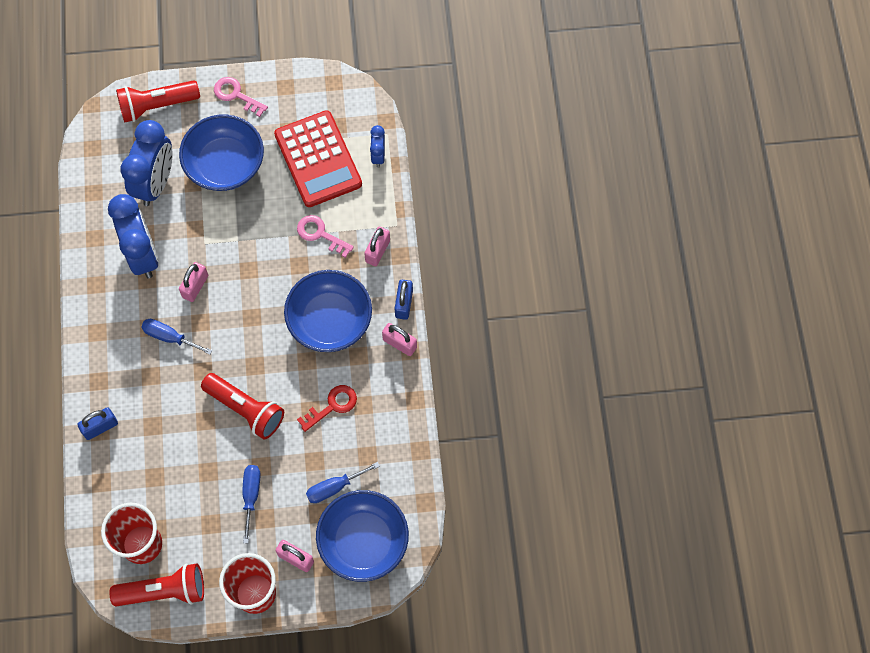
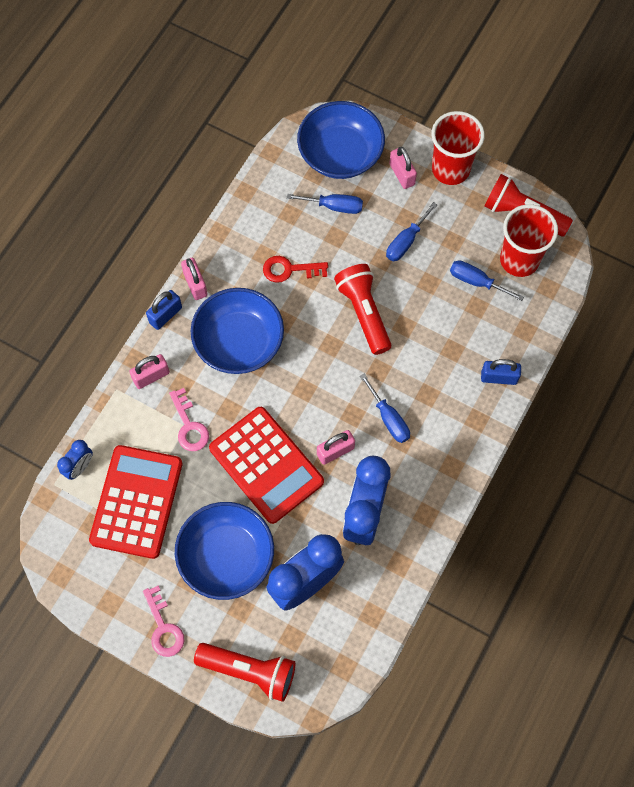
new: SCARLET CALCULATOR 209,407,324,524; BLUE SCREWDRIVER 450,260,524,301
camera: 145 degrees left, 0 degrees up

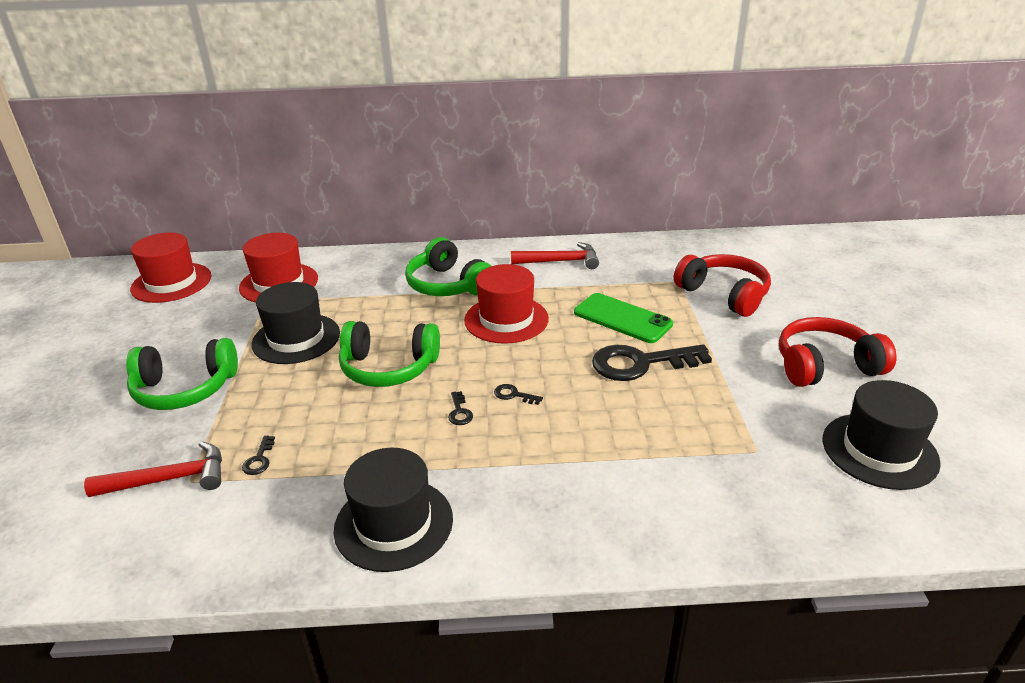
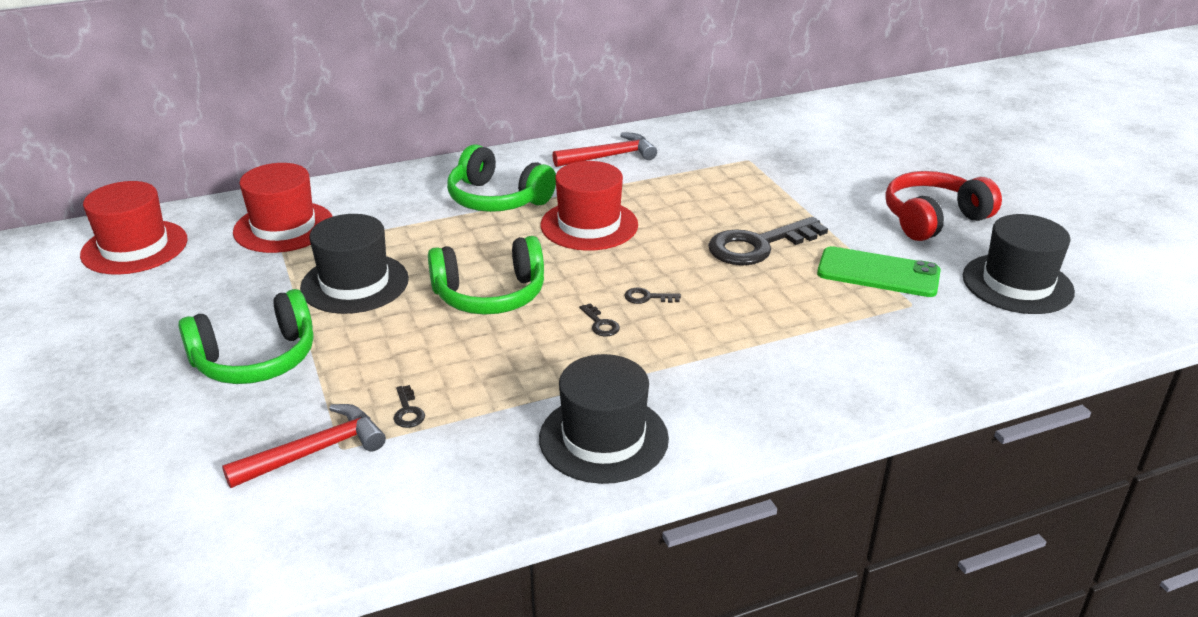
gone: SCARLET OVER-EAR HEADPHONES 674,254,771,317
shifted: LEAF-GREEN SMARTPHONE 574,293,673,343 to 817,246,941,297
camera: 20 degrees left, 0 degrees up

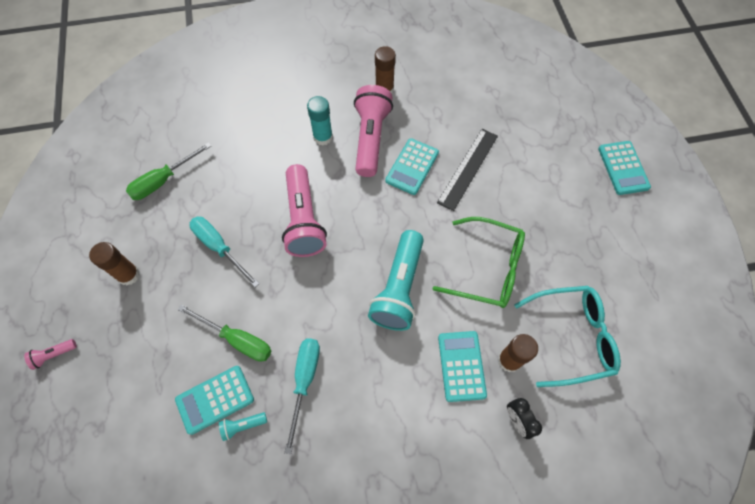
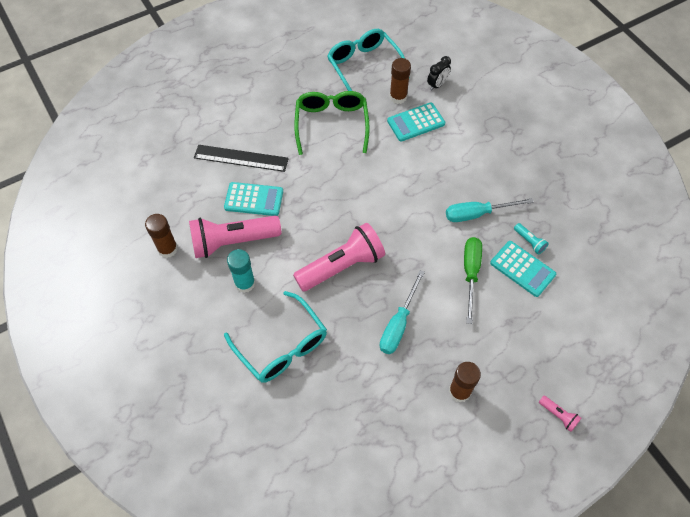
gone: LEAF-GREEN SCREWDRIVER 126,142,211,200; AQUA FLASHLIGHT 368,230,424,331; AQUA CALCULATOR 598,141,651,195
new: AQUA GLASSES 224,291,327,383
camera: 110 degrees left, 5 degrees down

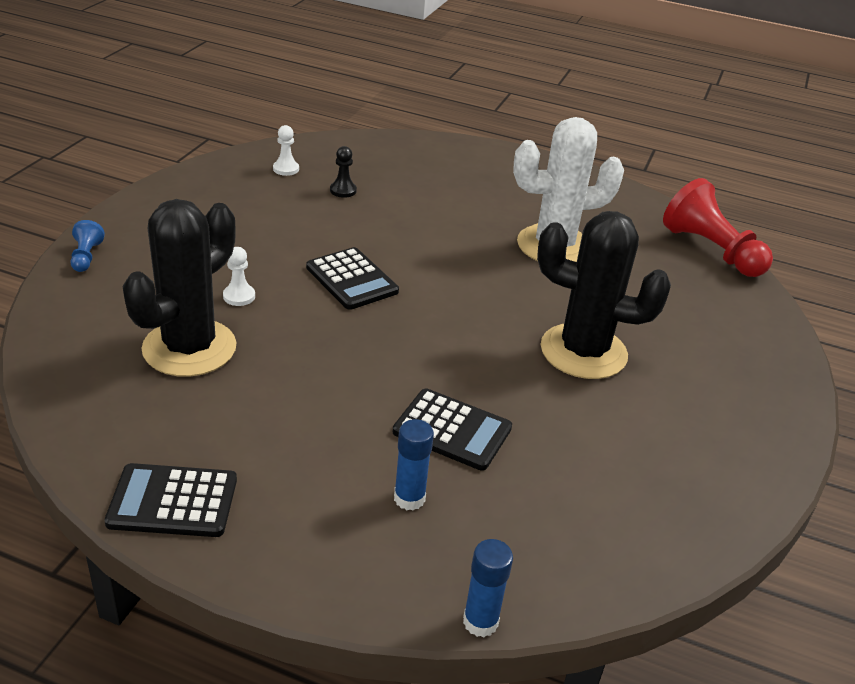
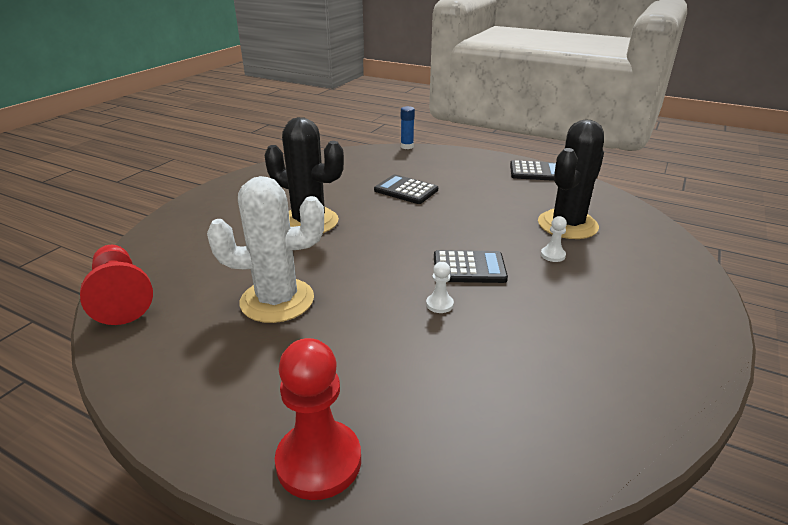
gone: BLUE GAME PAWN 71,220,105,272; EBONY GAME PAWN 330,146,357,198; BLUE GLUE 394,419,434,510
new: SCARLET GAME PAWN 275,338,361,500
shifted: SNOW-WHITE GAME PAWN 273,125,299,176 to 426,262,454,313
rotated: EBONY CALCULATOR 306,247,399,310 = 434,250,508,283 120 degrees clockwise
camera: 170 degrees left, 5 degrees down

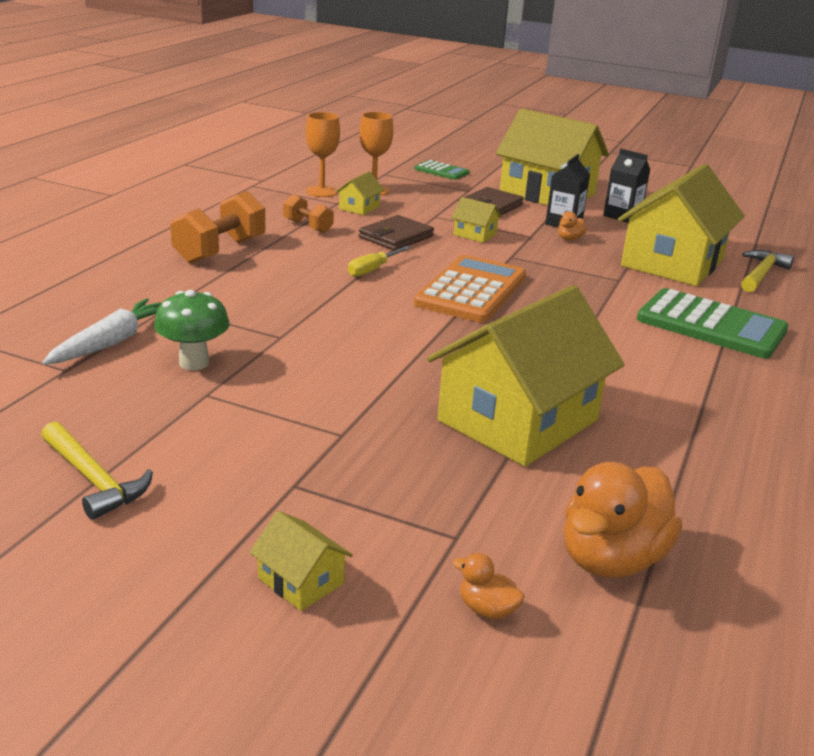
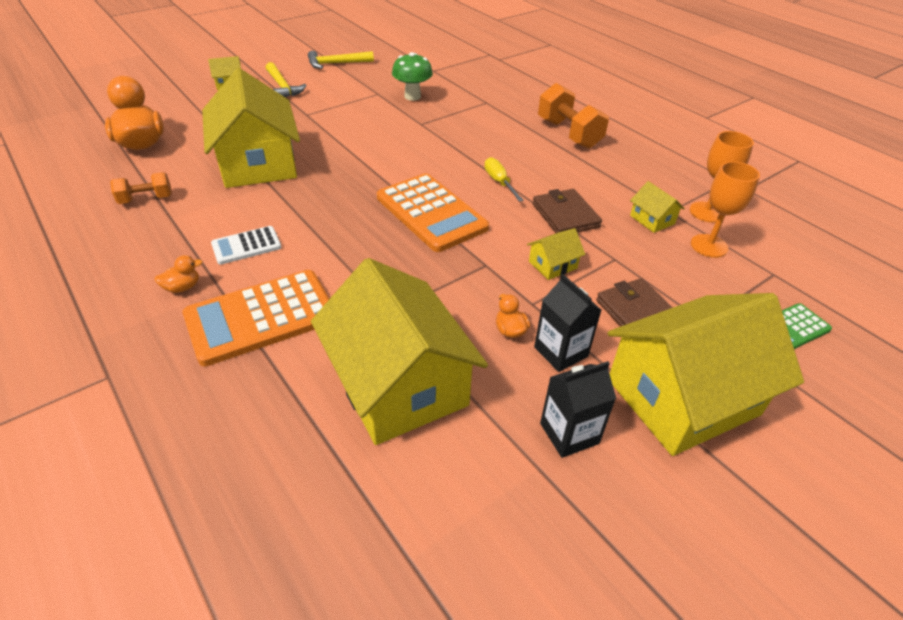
gone: SNOW-WHITE TOY CARROT 42,298,161,365
new: SNOW-WHITE CALCULATOR 211,226,282,265
shifted: ORANGE-COLOURED DUMBBELL 283,194,334,233 to 110,172,172,204; ORANGE-COLOURED TOY DUCK 453,553,525,619 to 154,255,203,293; GOLDEN CLAW HAMMER 741,250,794,292 to 266,62,306,97
repainted: LEAF-GREEN CALCULATOR 637,288,788,359 to ORANGE-COLOURED CALCULATOR 183,270,329,366
camera: 120 degrees right, 15 degrees up

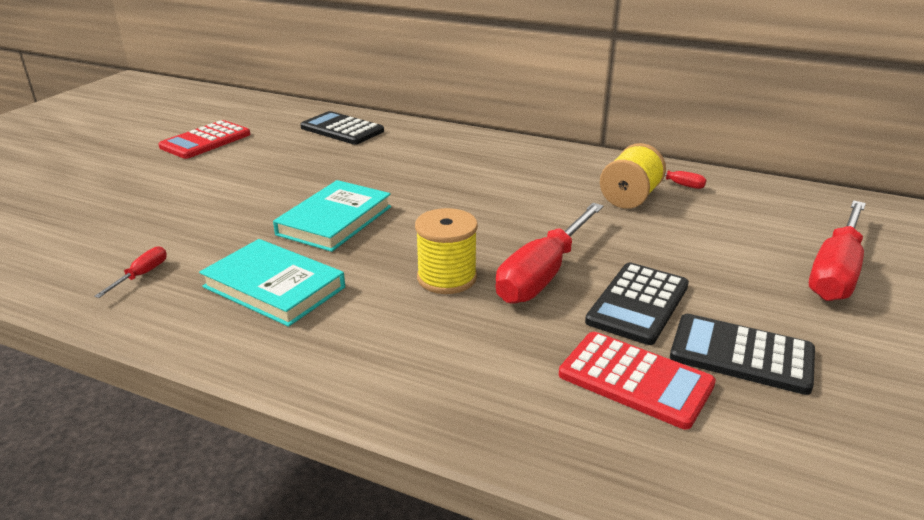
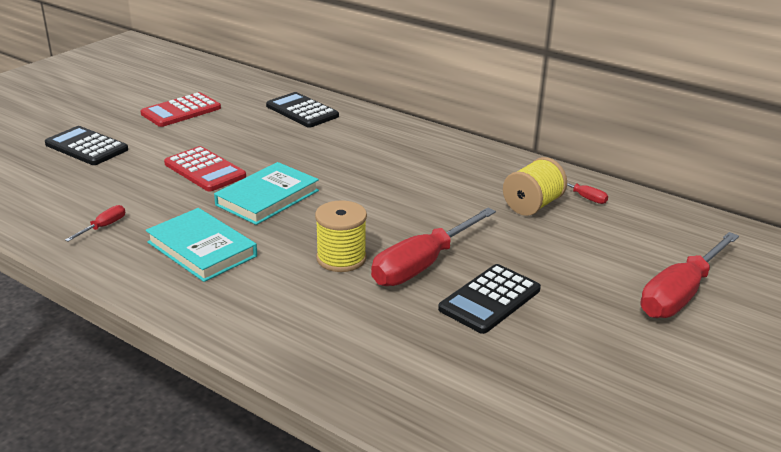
shifted: EBONY CALCULATOR 670,314,815,395 to 45,126,128,165; SCARLET CALCULATOR 559,332,716,429 to 164,146,246,192
camera: 10 degrees right, 0 degrees up

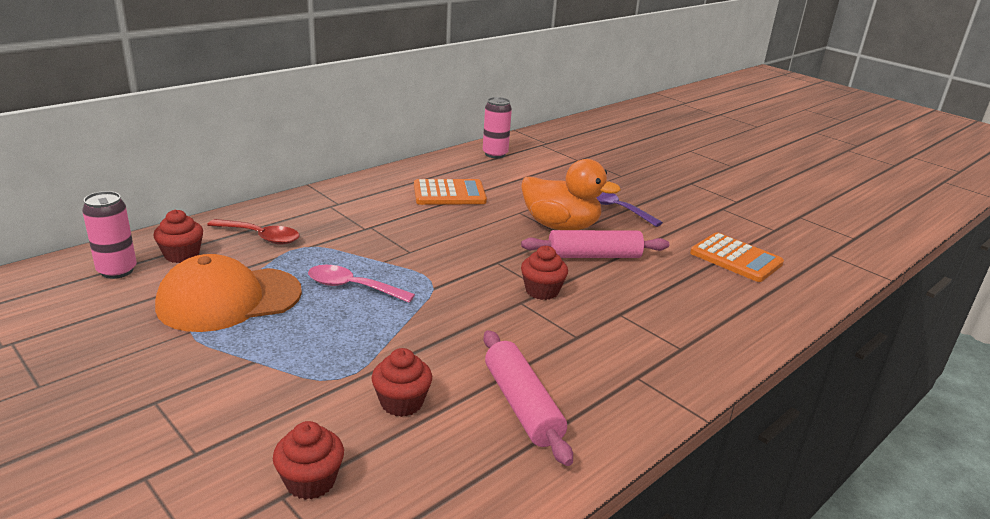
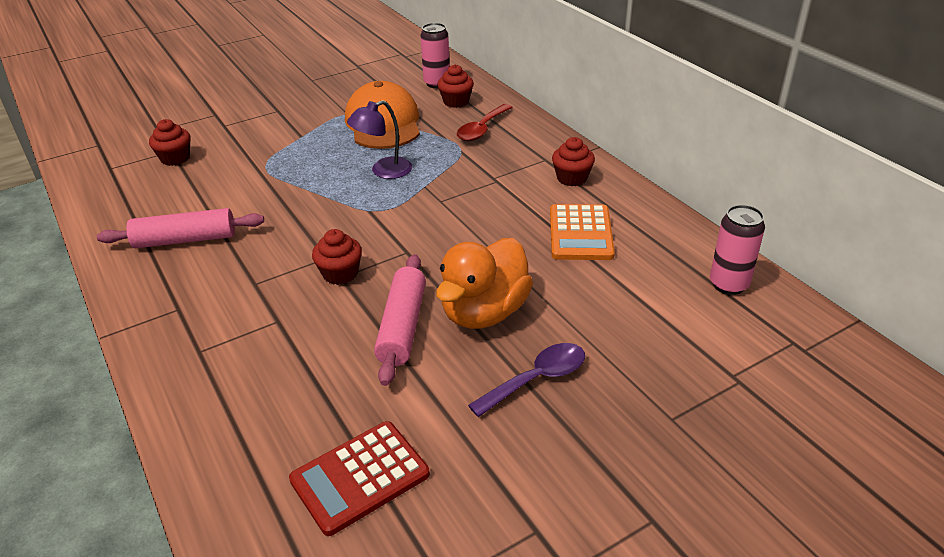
shifted: SCARLET FAIRY CAKE 372,348,432,417 to 552,137,595,186
swapped: PINK TABLESPOON 308,265,415,303 to PURPLE LAMP 347,100,412,179
repainted: ORANGE-COLOURED CALCULATOR 690,232,784,282 to SCARLET CALCULATOR 289,421,430,536
camera: 105 degrees right, 10 degrees up

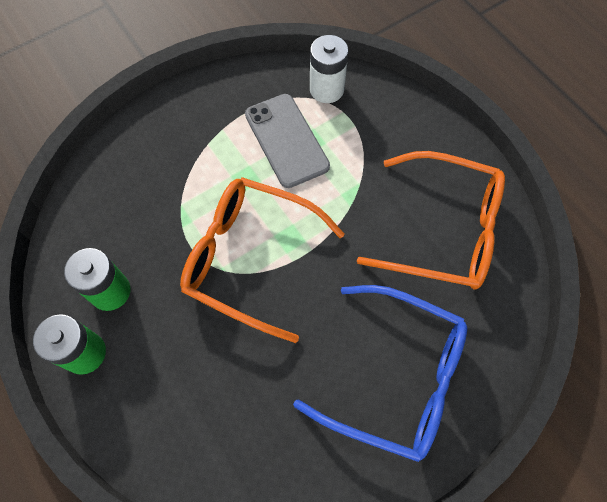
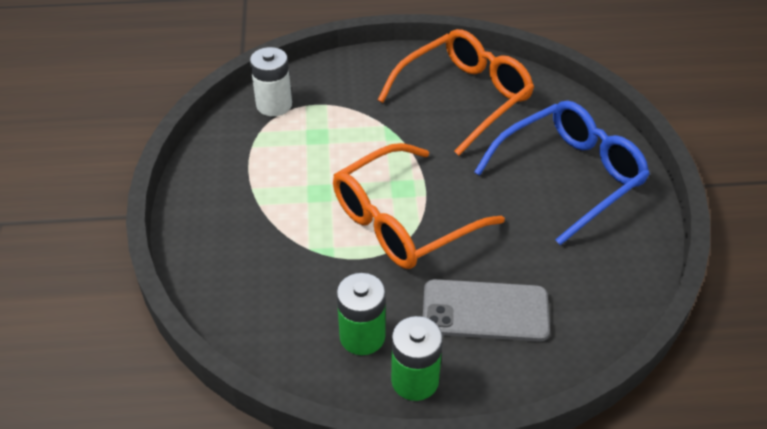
shifted: GRAY SMARTPHONE 245,94,330,188 to 423,279,550,342
camera: 60 degrees left, 20 degrees down

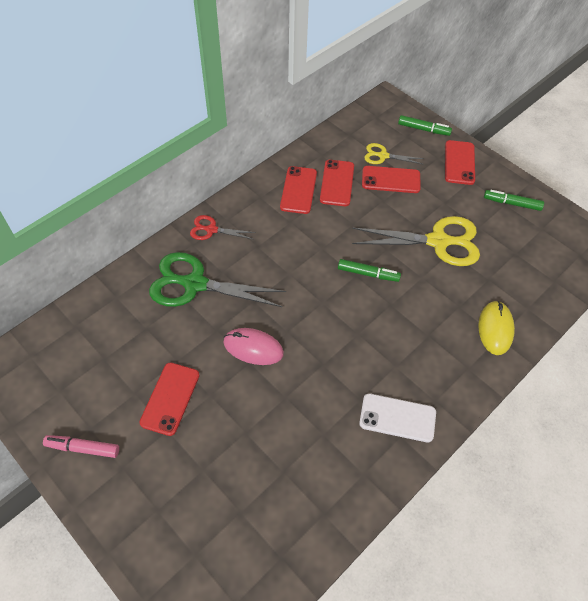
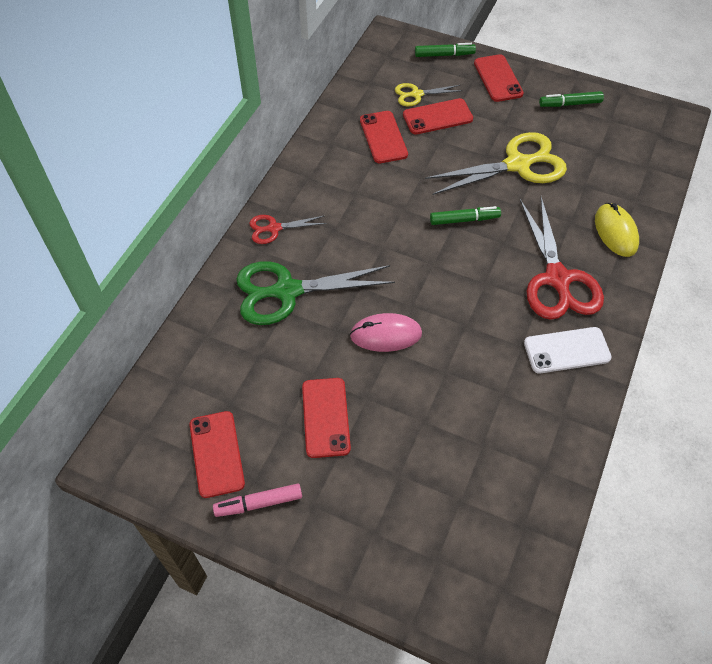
new: SCARLET SHEARS 520,197,604,320
shifted: SCARLET SMARTPHONE 280,166,317,214 to 190,411,245,498
camera: 20 degrees left, 0 degrees up

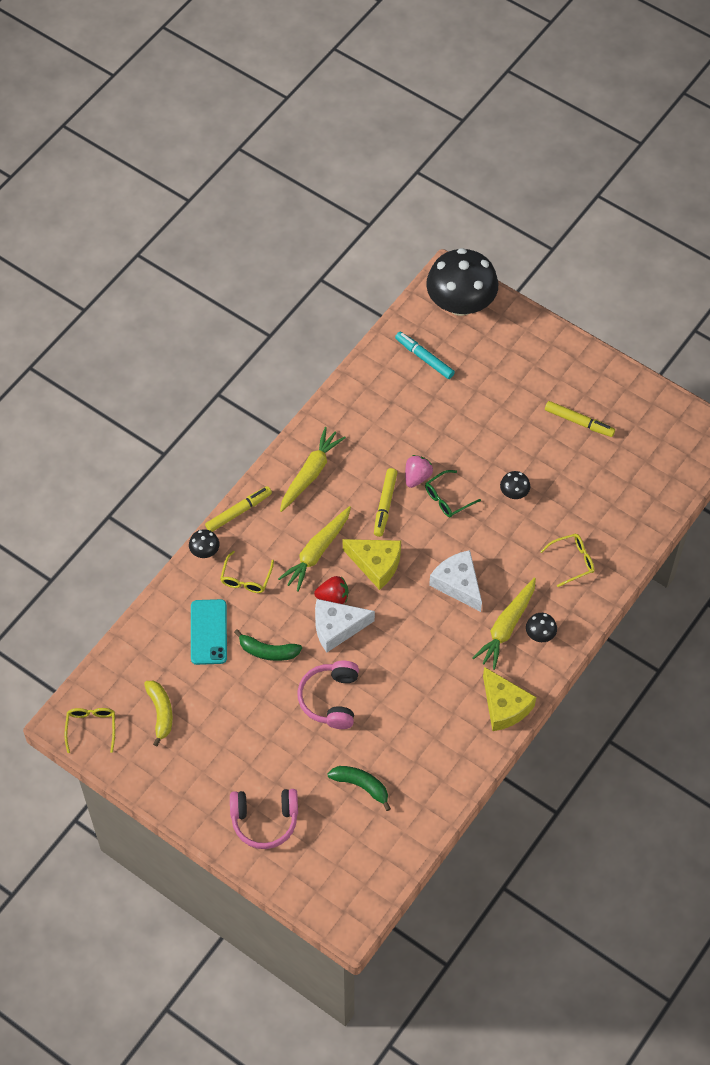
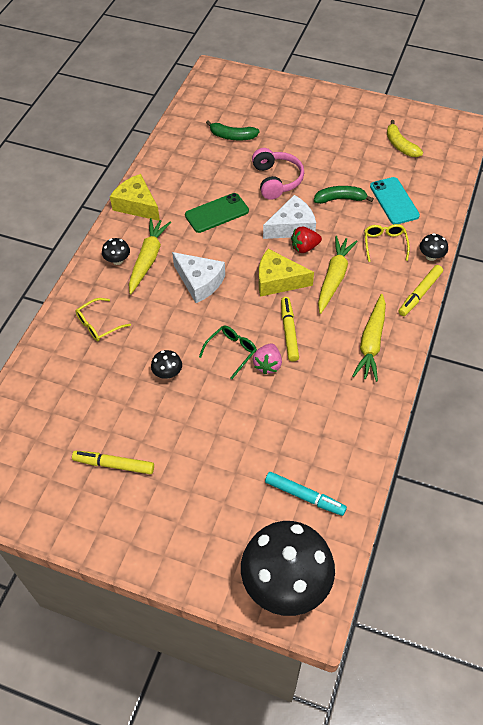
gone: GOLDEN GLASSES 64,708,115,753; PINK OVER-EAR HEADPHONES 230,789,298,849
new: LEAF-GREEN SMARTPHONE 185,193,249,233
camera: 165 degrees right, 5 degrees down

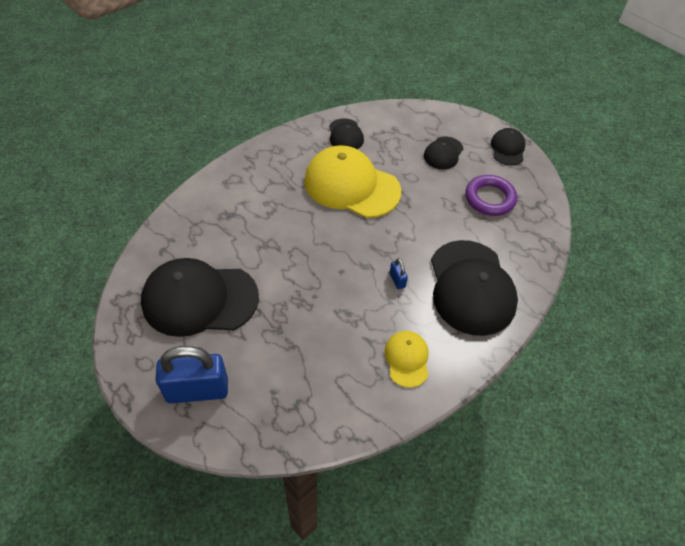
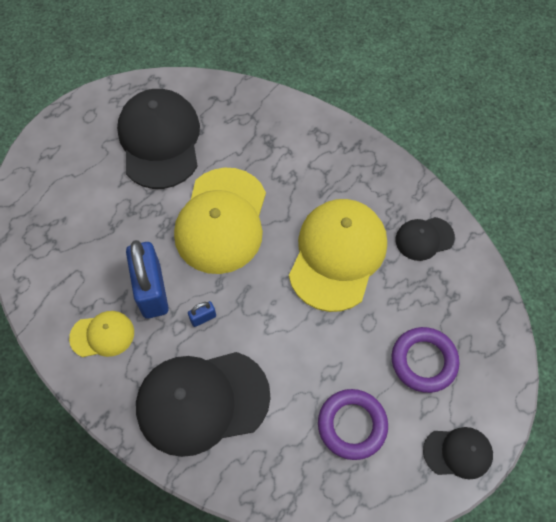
new: GOLDEN PEAKED CAP 174,168,266,274
shifted: BLUE PADLOCK 155,346,228,404 to 126,240,169,318
swapped: EBONY PEAKED CAP 424,136,464,169 to PURPLE TORUS 392,327,459,393
camera: 85 degrees right, 10 degrees up

